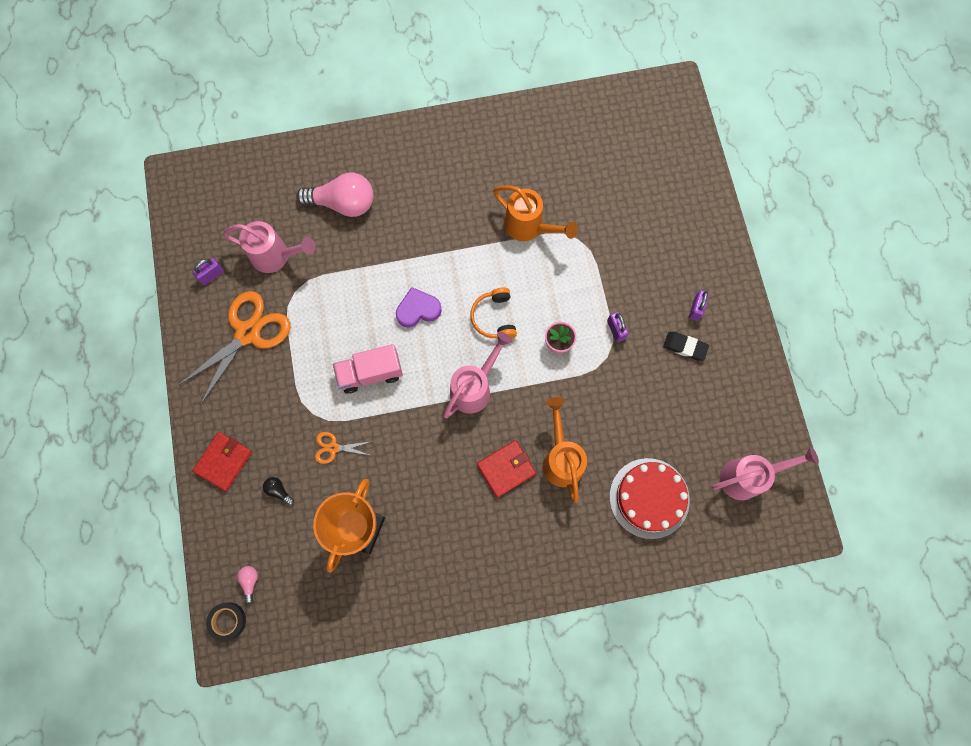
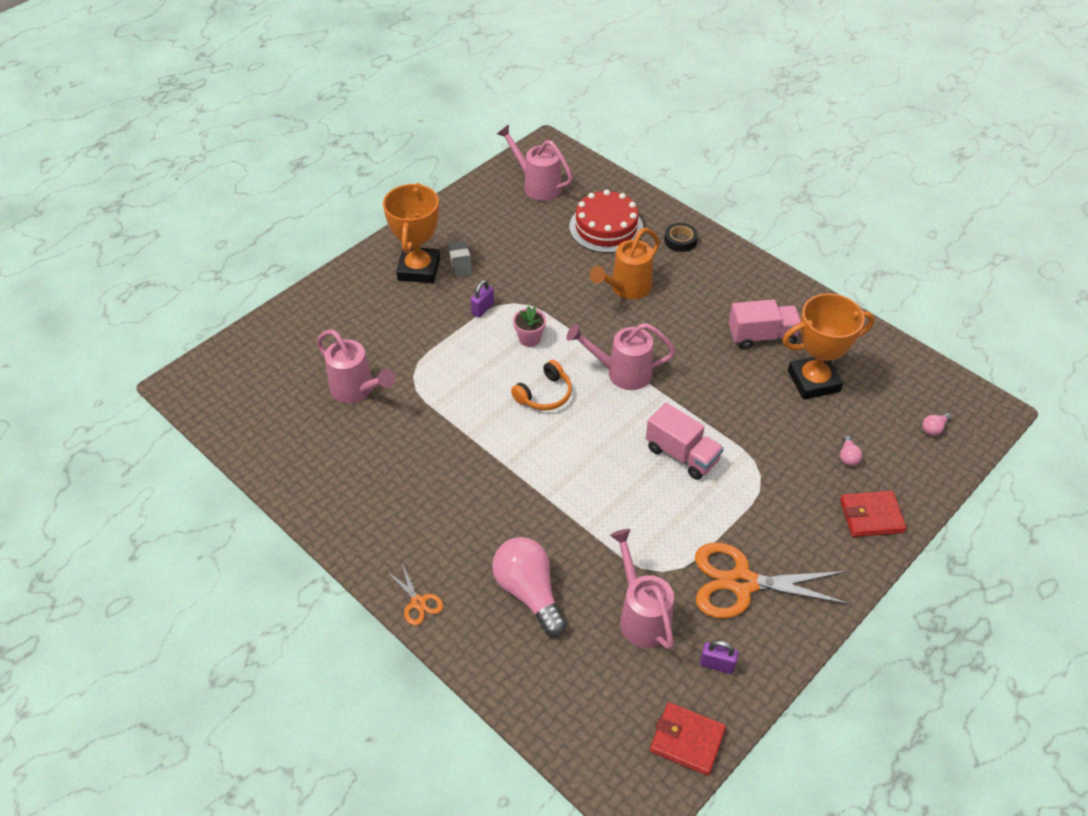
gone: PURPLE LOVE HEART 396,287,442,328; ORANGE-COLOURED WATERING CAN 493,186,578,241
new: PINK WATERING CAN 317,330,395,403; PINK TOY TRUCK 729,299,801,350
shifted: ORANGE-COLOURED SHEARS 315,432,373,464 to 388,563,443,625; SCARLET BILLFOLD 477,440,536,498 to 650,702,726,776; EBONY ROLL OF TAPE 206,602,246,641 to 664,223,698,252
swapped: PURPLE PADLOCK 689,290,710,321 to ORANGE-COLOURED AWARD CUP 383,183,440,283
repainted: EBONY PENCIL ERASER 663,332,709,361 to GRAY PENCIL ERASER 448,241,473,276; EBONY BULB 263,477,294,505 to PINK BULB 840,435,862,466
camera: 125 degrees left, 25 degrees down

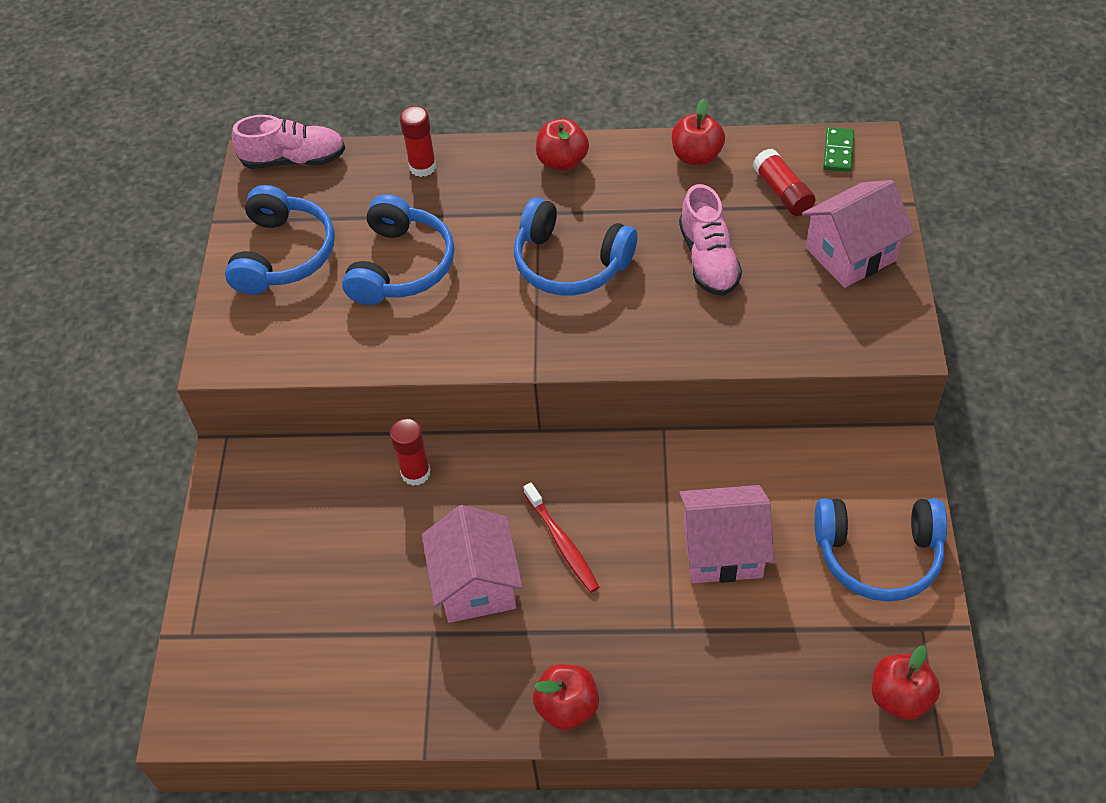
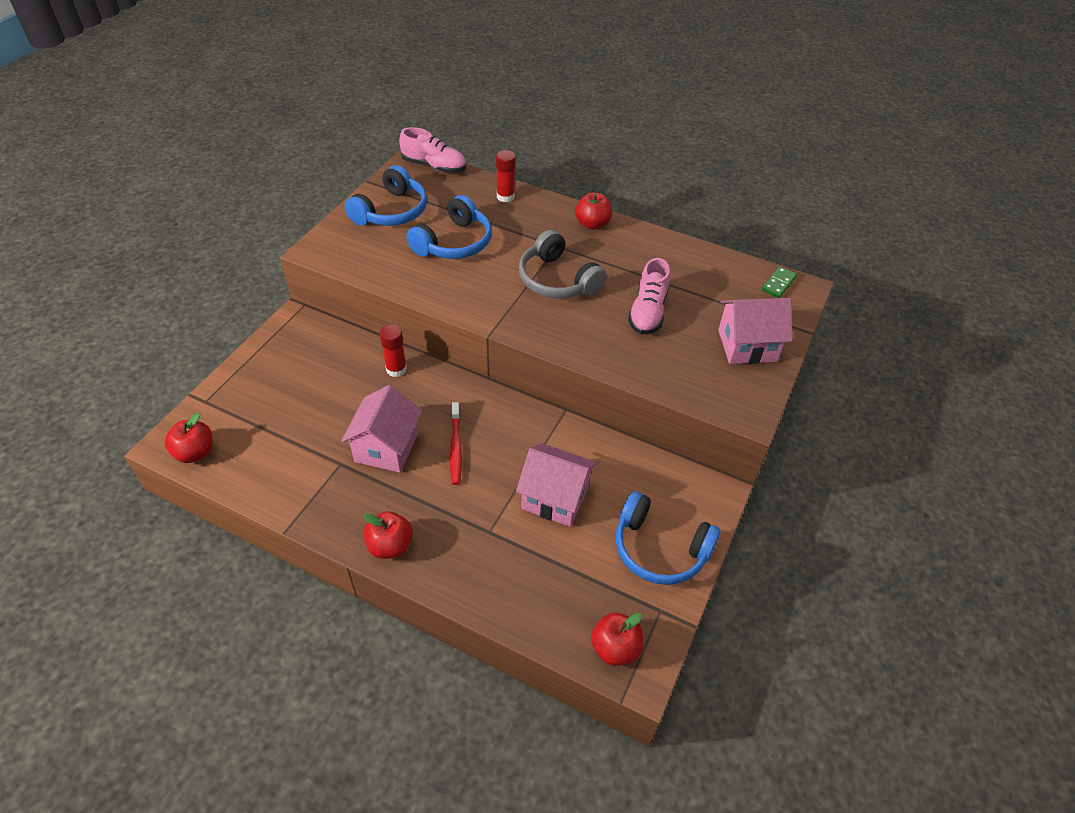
gone: SCARLET GLUE 753,149,816,216
shifted: SCARLET APPLE FRUIT 672,99,725,166 to 164,413,212,463
repainted: BLUE OVER-EAR HEADPHONES 514,197,637,295 to GRAY OVER-EAR HEADPHONES 519,230,607,298
camera: 20 degrees right, 5 degrees down

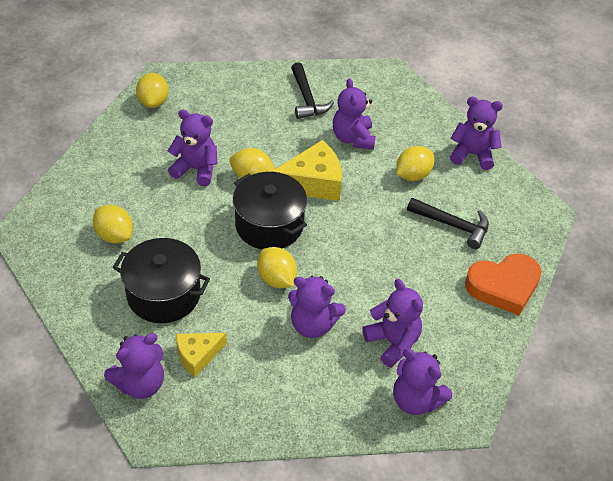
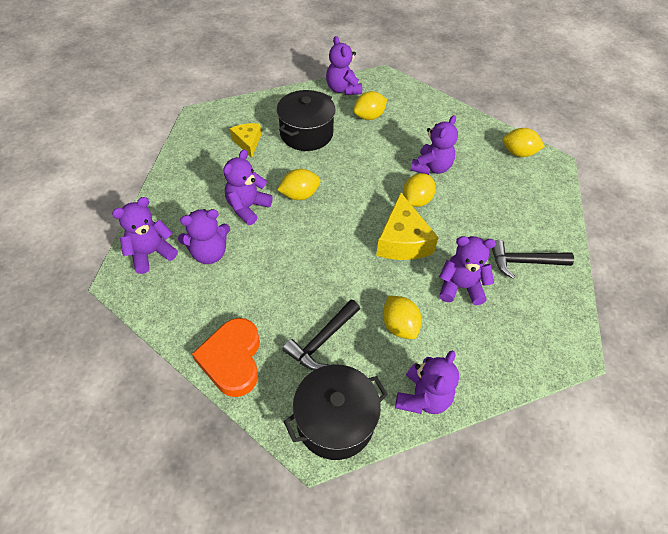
shifted: EBONY POT 233,172,307,249 to 283,365,388,460; PURPLE TEDDY BEAR 104,333,164,399 to 326,36,362,95
camera: 105 degrees right, 5 degrees up

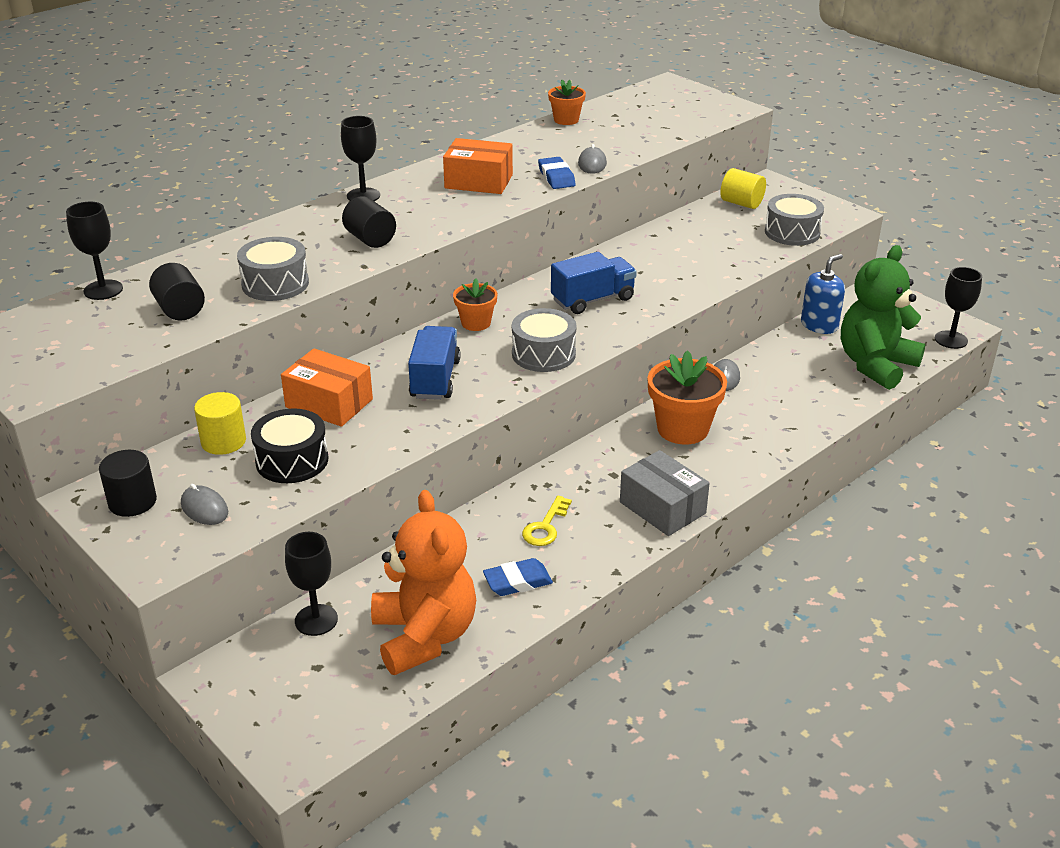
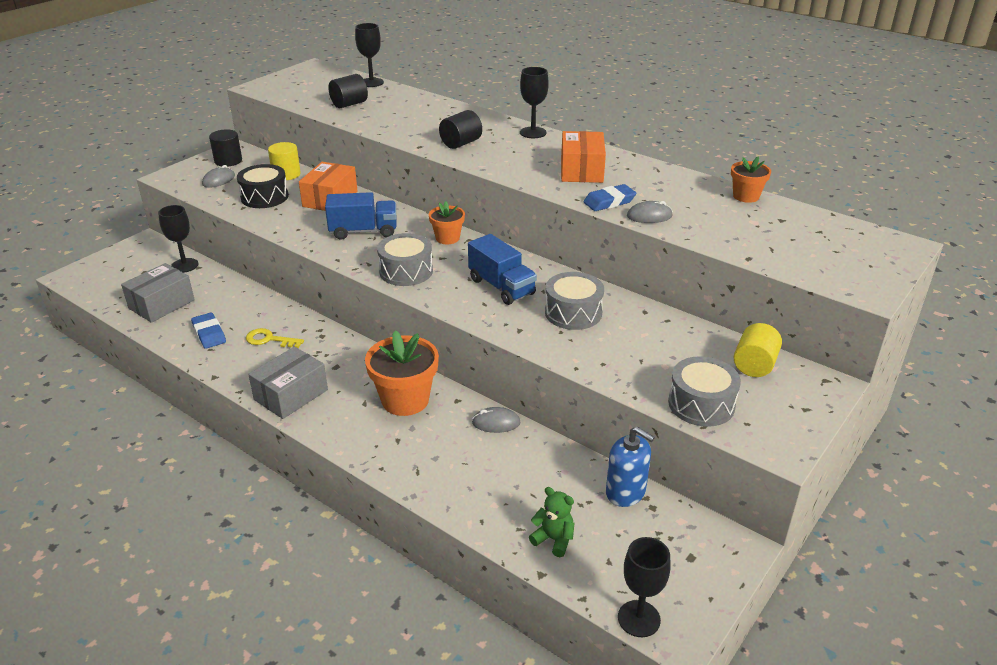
shifted: GRAY DRUM 237,237,309,301 to 545,272,604,330
swapped: ORANGE-COLOURED TEDDY BEAR 371,490,476,675 to GRAY BOX 121,263,195,323
scaled: LEAF-GREEN TEDDY BEAR 841,245,925,390 = 529,487,574,557 x0.44
camera: 80 degrees right, 0 degrees up

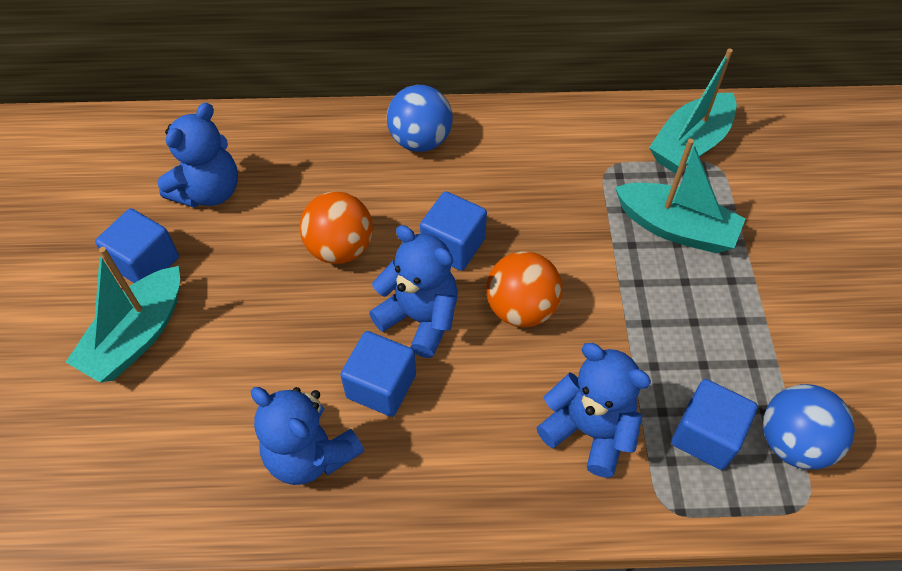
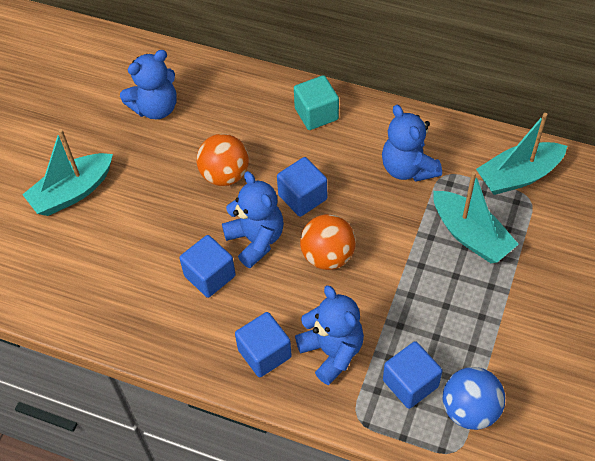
shifted: BLUE SOLID CUBE 95,208,179,283 to 235,312,292,377; BLUE TEDDY BEAR 251,387,364,485 to 382,105,442,182
swapped: BLUE PLAY BALL 387,85,453,152 to AQUA SOLID CUBE 294,75,339,130
camera: 25 degrees right, 0 degrees up

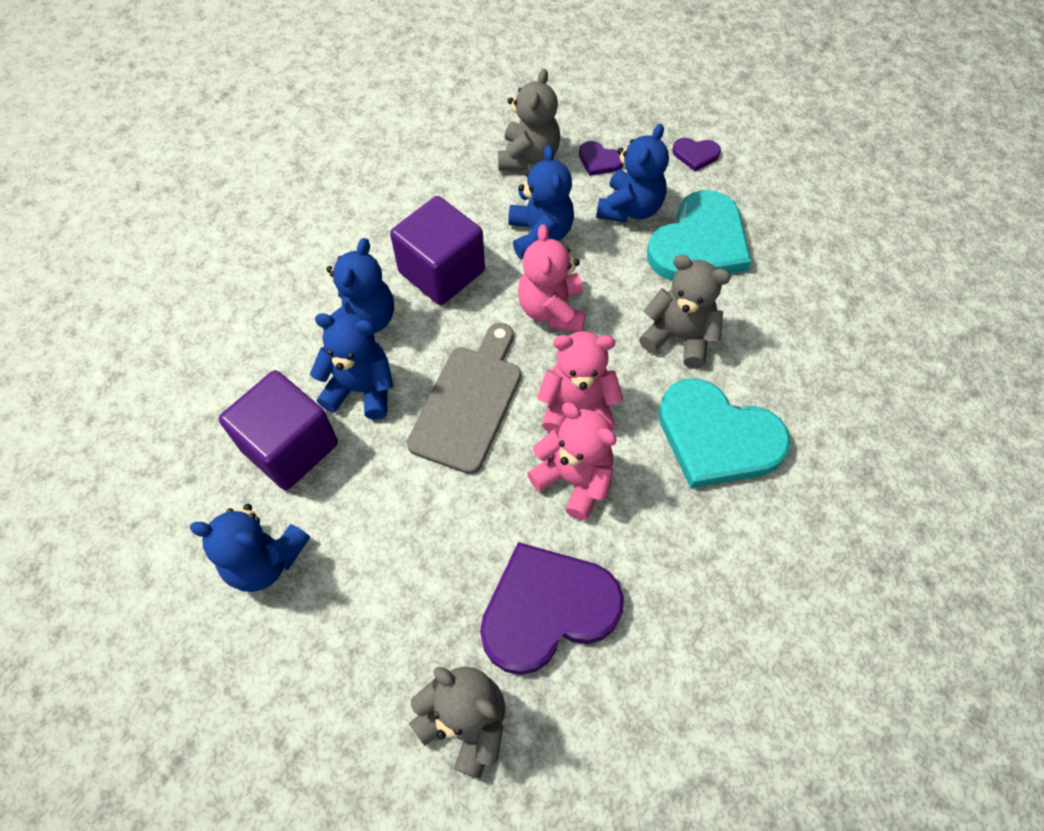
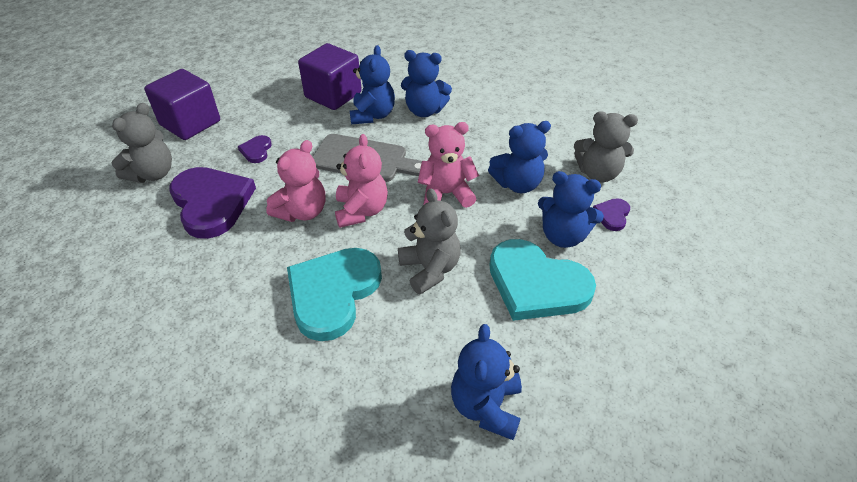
shifted: PURPLE SOLID CUBE 390,196,485,305 to 144,69,220,140; PURPLE LOVE HEART 672,138,721,171 to 238,135,272,163; BLUE TEDDY BEAR 190,504,310,592 to 451,324,522,440
rotated: GRAY TEDDY BEAR 639,255,731,369 = 398,189,461,295 45 degrees counterclockwise
camera: 85 degrees right, 15 degrees down

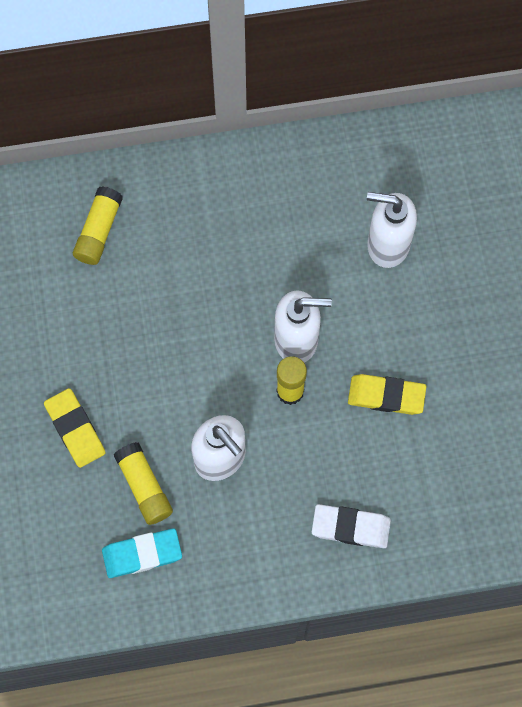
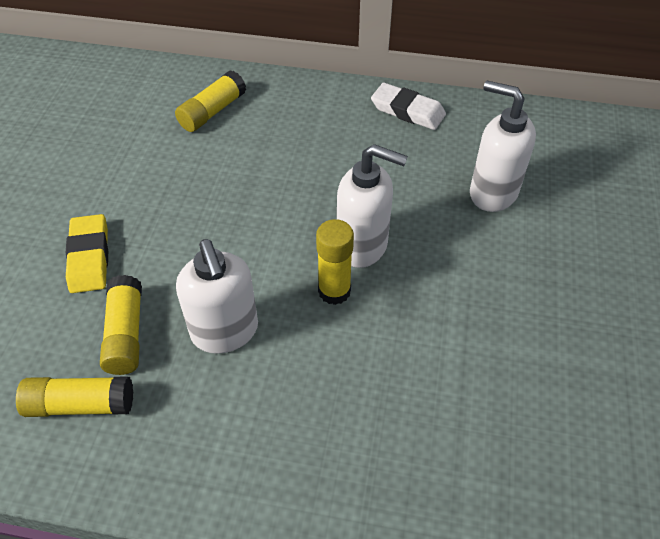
gone: GOLDEN PENCIL ERASER 348,374,426,415
shifted: SNOW-WHITE PENCIL ERASER 312,504,391,548 to 371,83,446,130
swapped: AQUA PENCIL ERASER 102,528,182,578 to GOLDEN GLUE 16,376,133,417
camera: 20 degrees right, 20 degrees down

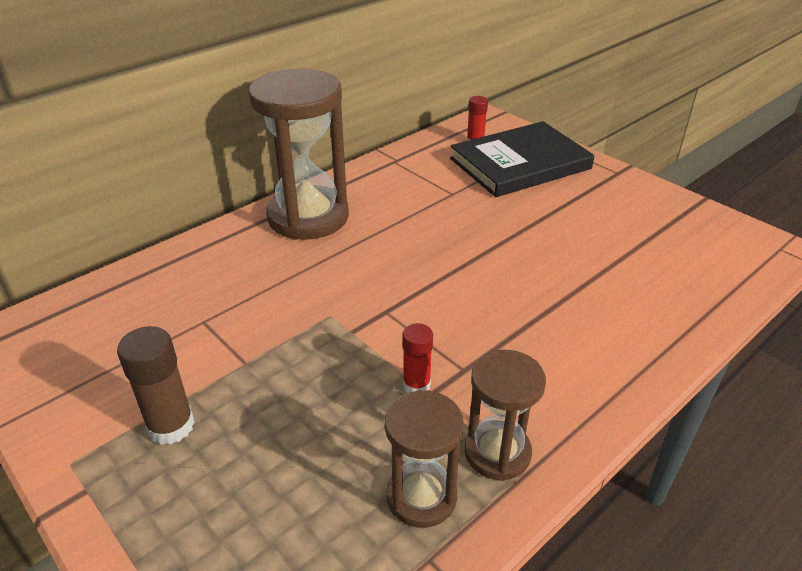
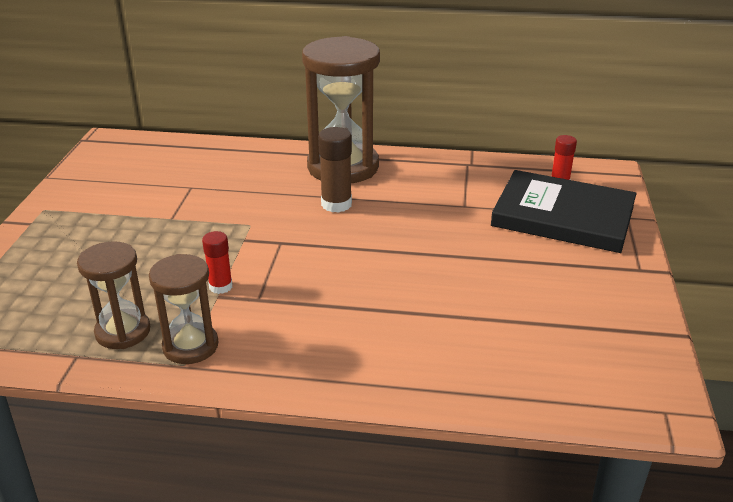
shifted: DARK BROWN GLUE 117,326,195,445 to 318,127,352,213
camera: 50 degrees right, 5 degrees down

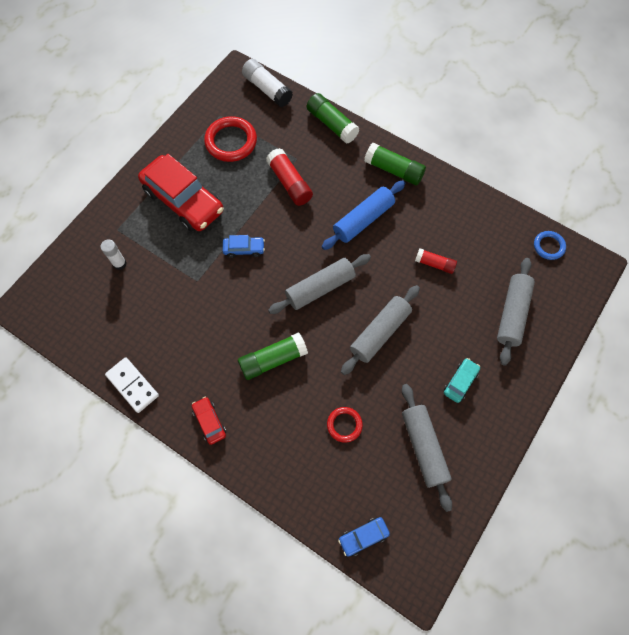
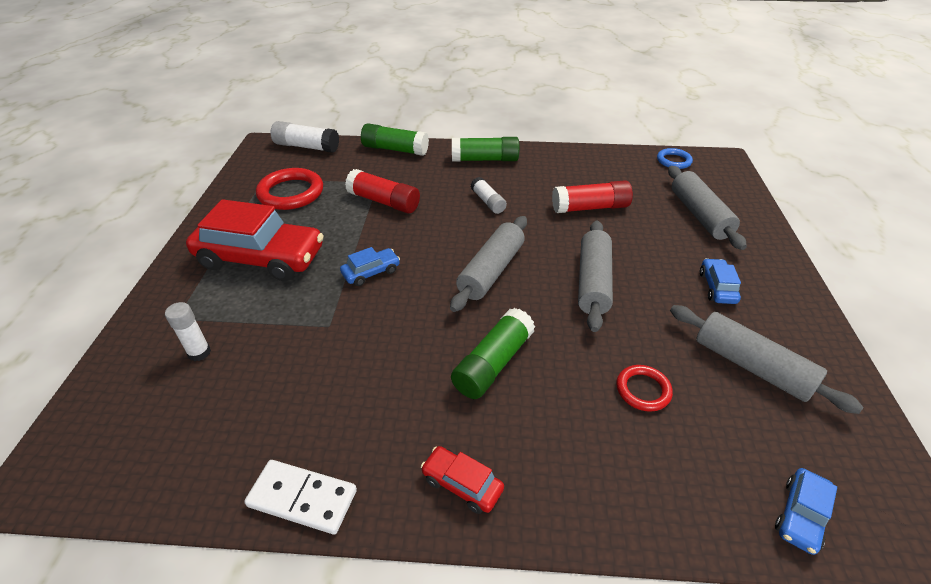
swapped: BLUE PASTRY ROLLER 322,180,405,250 to SNOW-WHITE GLUE 471,177,507,214
repainted: AQUA CAR 444,358,480,403 to BLUE CAR 700,258,741,304
scaled: SCARLET GLUE 415,248,457,274 = 552,180,633,213 x1.59
camera: 30 degrees left, 25 degrees down

